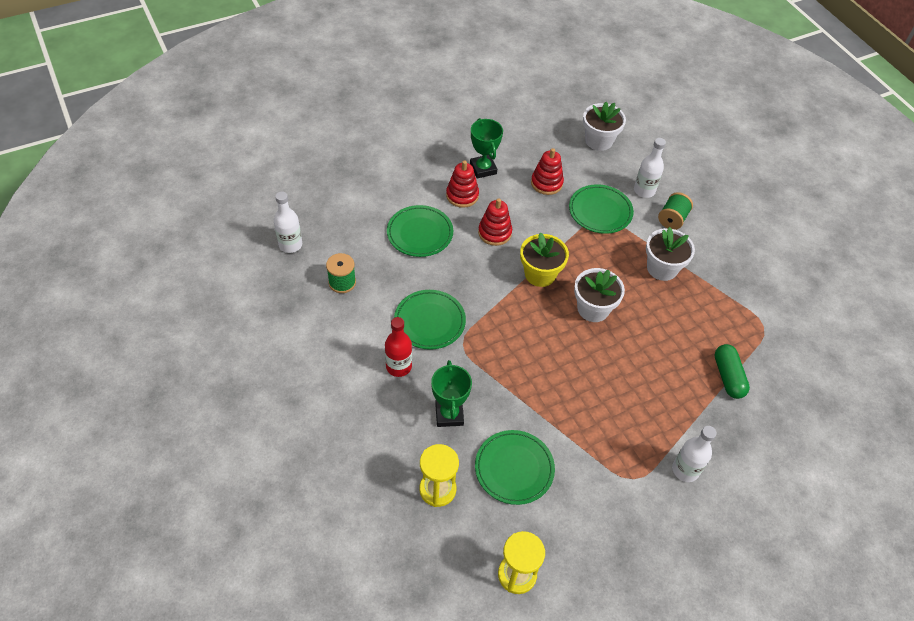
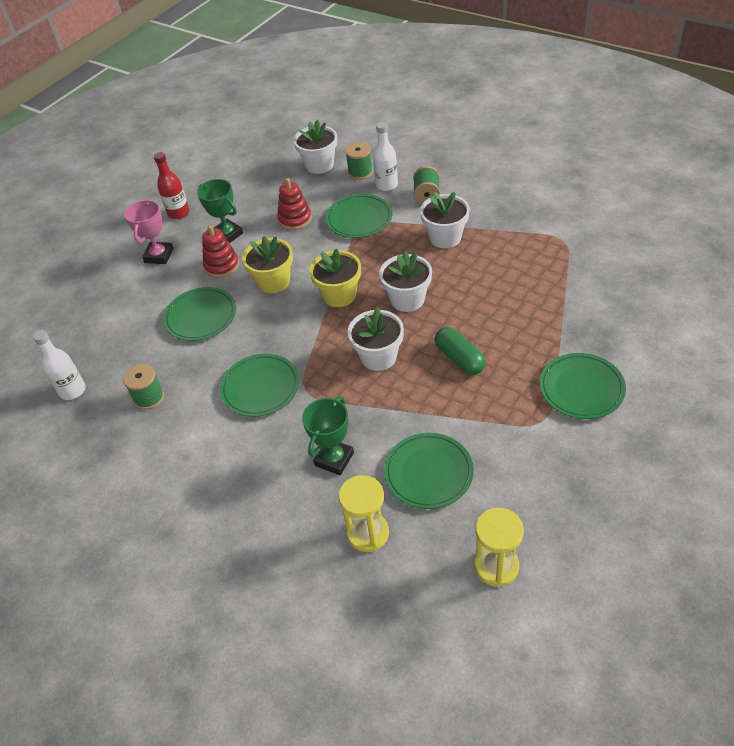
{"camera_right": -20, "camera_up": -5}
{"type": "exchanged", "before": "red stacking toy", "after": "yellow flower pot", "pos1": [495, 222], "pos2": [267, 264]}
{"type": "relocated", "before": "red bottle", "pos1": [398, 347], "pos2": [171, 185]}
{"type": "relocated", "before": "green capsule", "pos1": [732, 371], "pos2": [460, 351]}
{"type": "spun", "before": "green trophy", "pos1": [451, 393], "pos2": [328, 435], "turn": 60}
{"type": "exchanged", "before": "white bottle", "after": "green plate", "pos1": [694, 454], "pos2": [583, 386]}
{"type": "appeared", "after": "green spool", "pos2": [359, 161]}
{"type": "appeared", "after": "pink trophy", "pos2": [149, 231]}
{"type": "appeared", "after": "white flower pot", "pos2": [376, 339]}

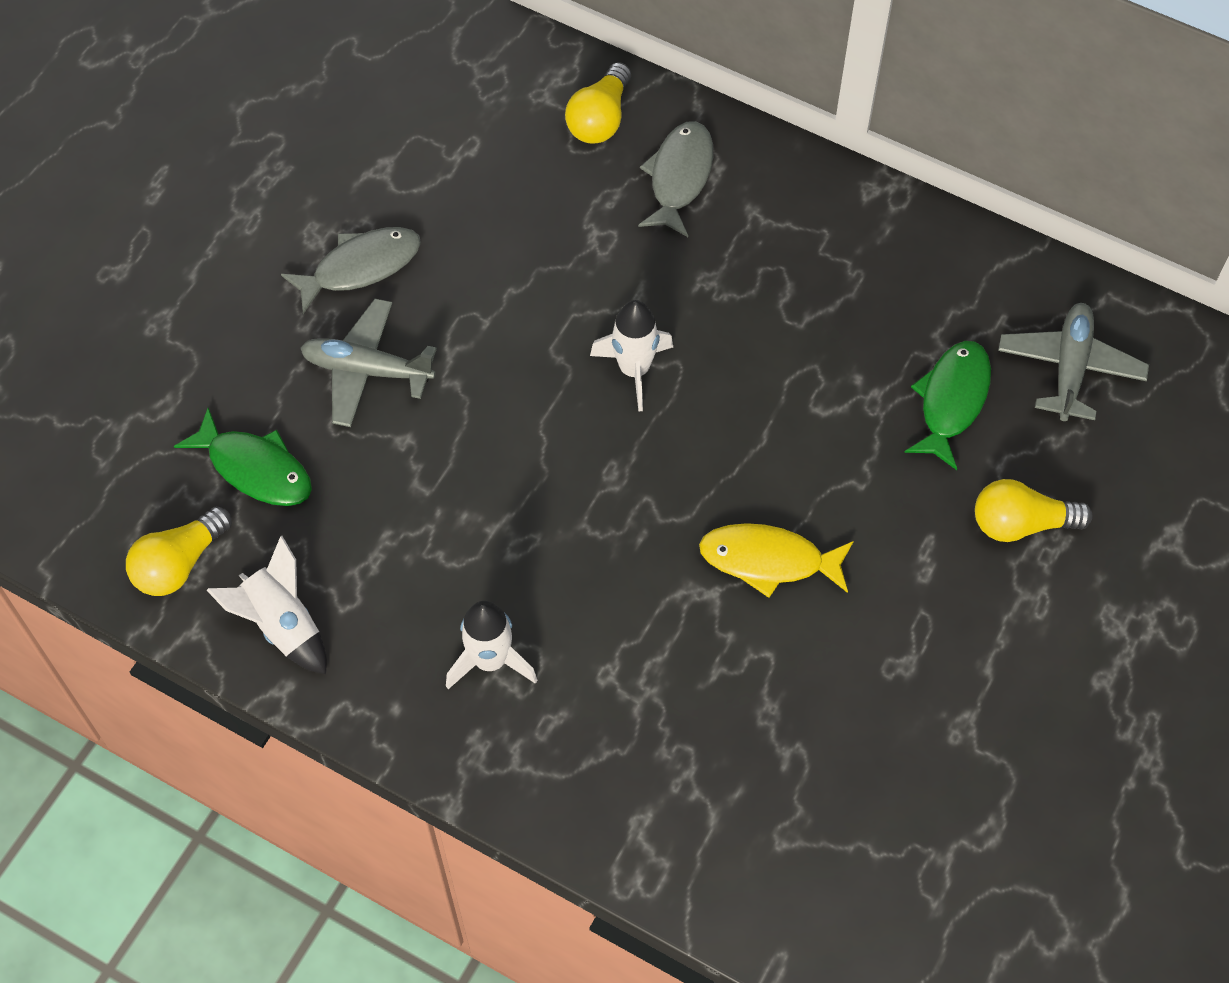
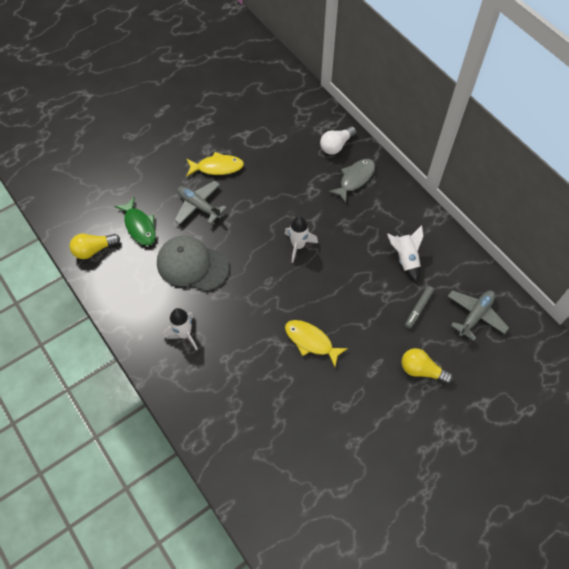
{"camera_right": 25, "camera_up": 0}
{"type": "colour", "before": "yellow light bulb", "after": "white light bulb", "pos1": [598, 102], "pos2": [338, 140]}
{"type": "colour", "before": "grey fish", "after": "yellow fish", "pos1": [351, 270], "pos2": [215, 164]}
{"type": "exchanged", "before": "green fish", "after": "grey marker", "pos1": [947, 405], "pos2": [419, 307]}
{"type": "relocated", "before": "white rocket", "pos1": [266, 605], "pos2": [405, 254]}
{"type": "appeared", "after": "grey cap", "pos2": [193, 263]}

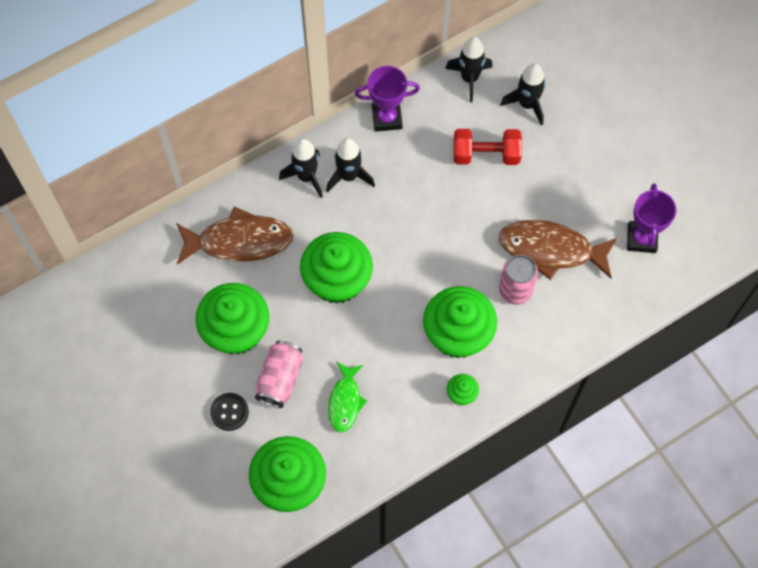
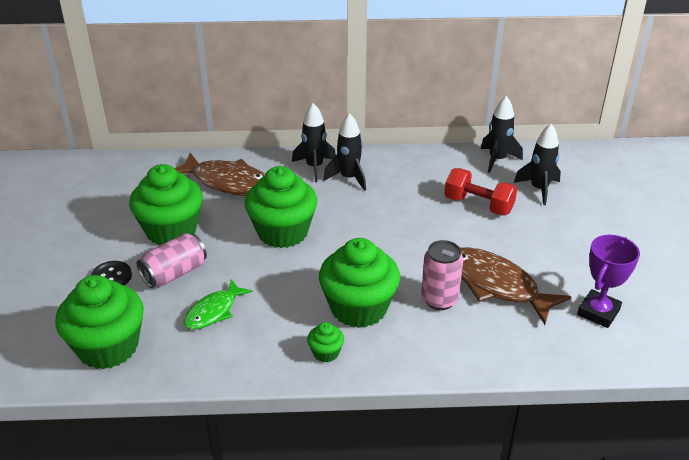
{"camera_right": 30, "camera_up": -30}
{"type": "missing", "before": "purple trophy", "pos1": [387, 99]}

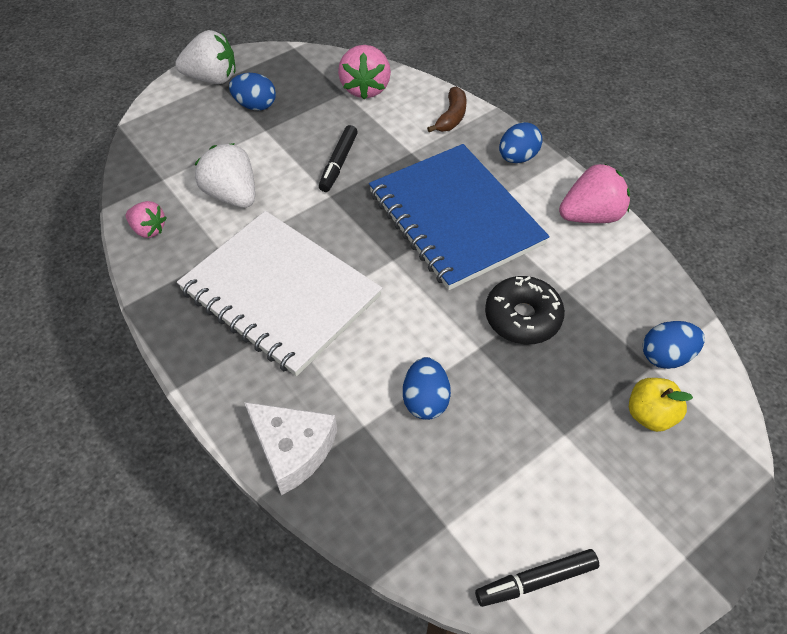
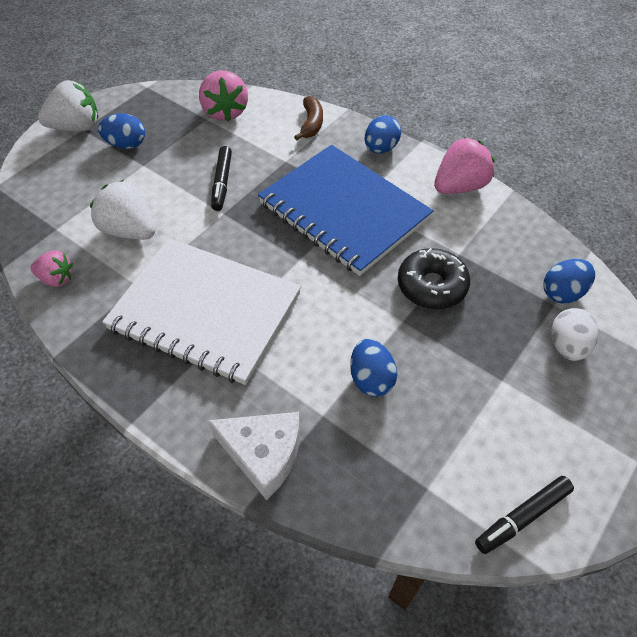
{"camera_right": -15, "camera_up": 0}
{"type": "exchanged", "before": "yellow apple", "after": "white egg", "pos1": [661, 405], "pos2": [575, 334]}

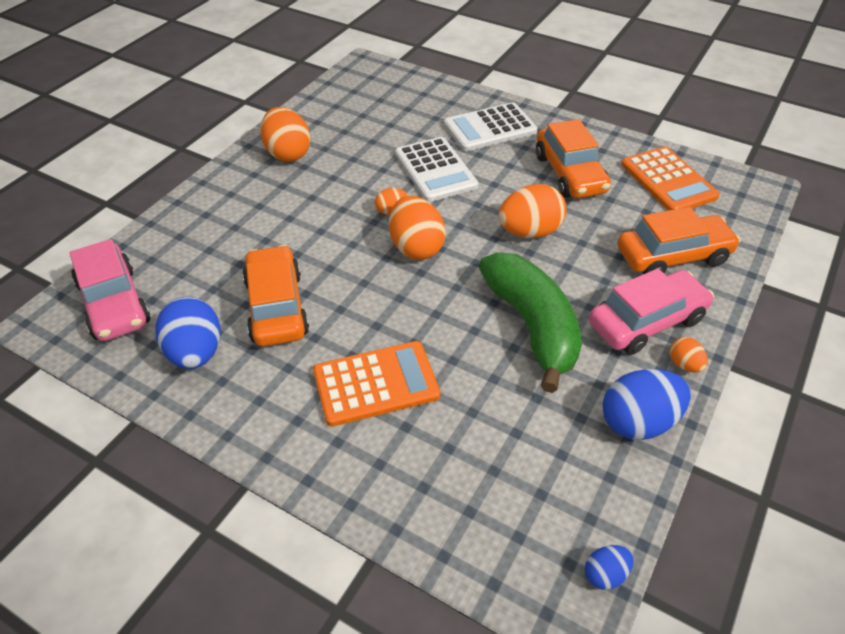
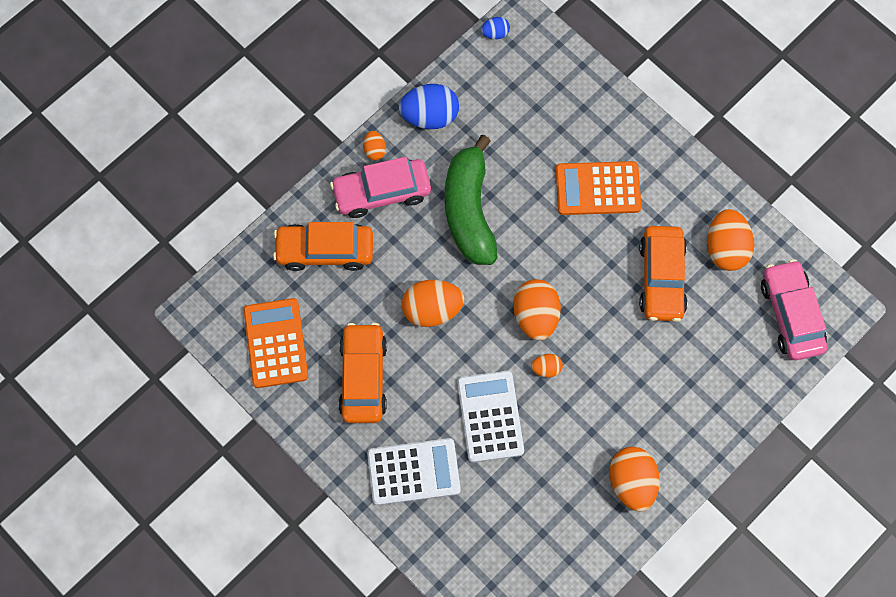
{"camera_right": -165, "camera_up": 25}
{"type": "colour", "before": "blue egg", "after": "orange egg", "pos1": [188, 333], "pos2": [730, 240]}

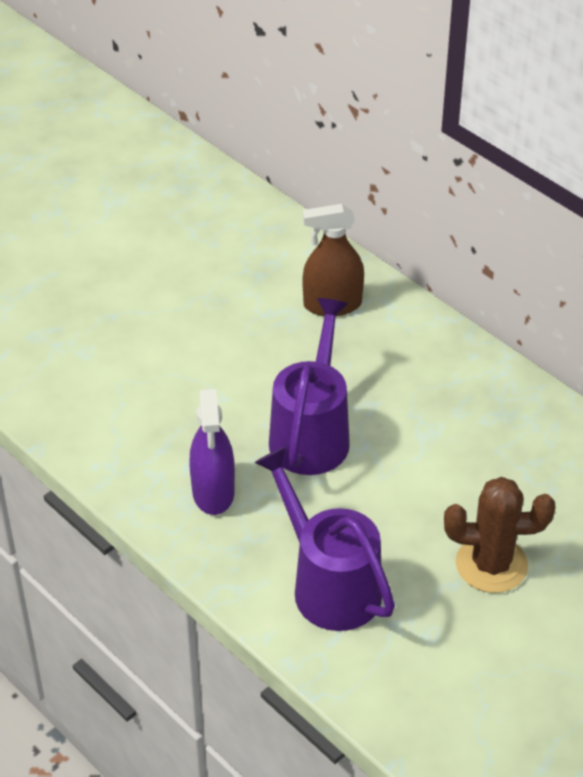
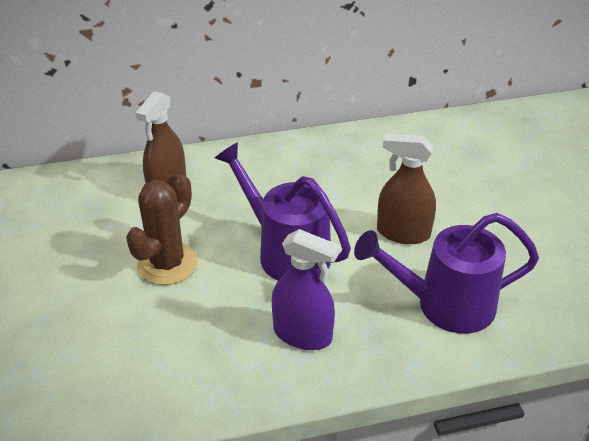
{"camera_right": -60, "camera_up": -5}
{"type": "relocated", "before": "brown cactus", "pos1": [500, 535], "pos2": [162, 229]}
{"type": "appeared", "after": "brown spray bottle", "pos2": [406, 189]}

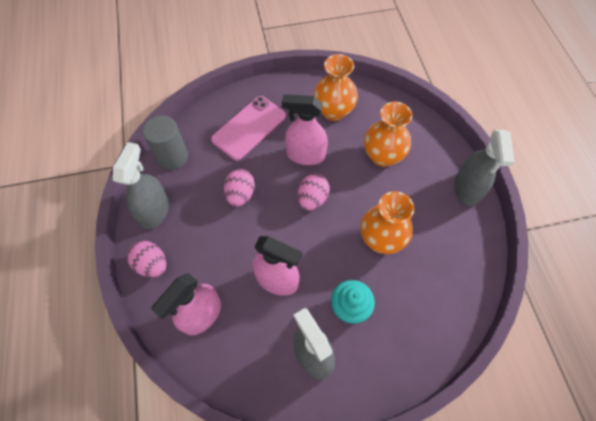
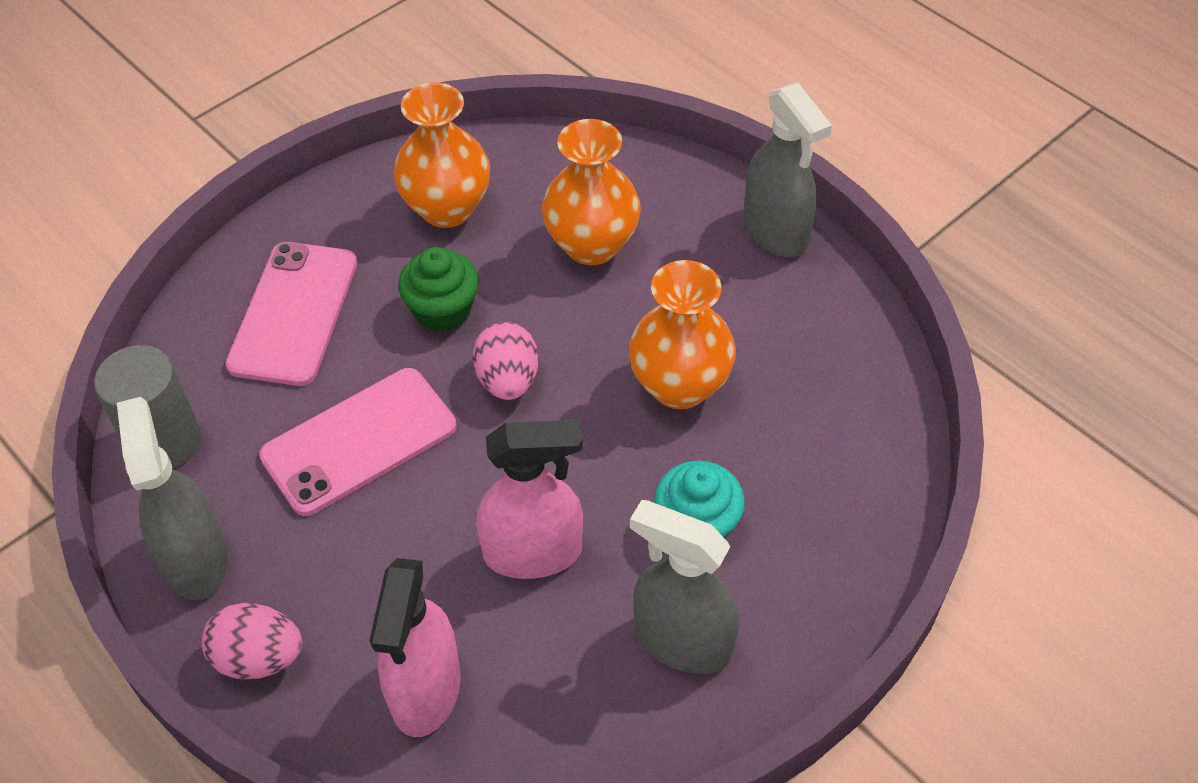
{"camera_right": -30, "camera_up": -10}
{"type": "exchanged", "before": "pink spray bottle", "after": "green cupcake", "pos1": [305, 129], "pos2": [438, 289]}
{"type": "exchanged", "before": "pink egg", "after": "pink phone", "pos1": [239, 188], "pos2": [358, 442]}

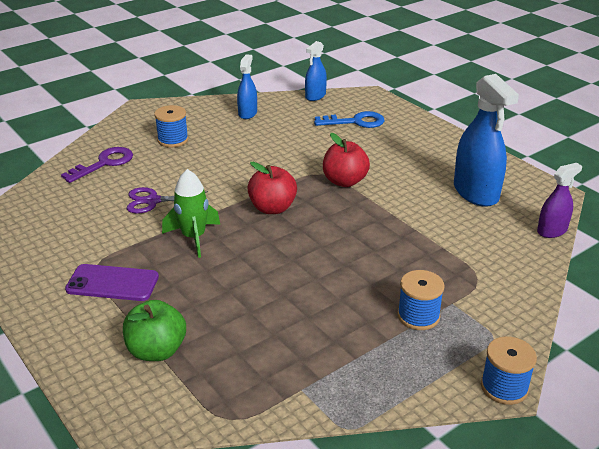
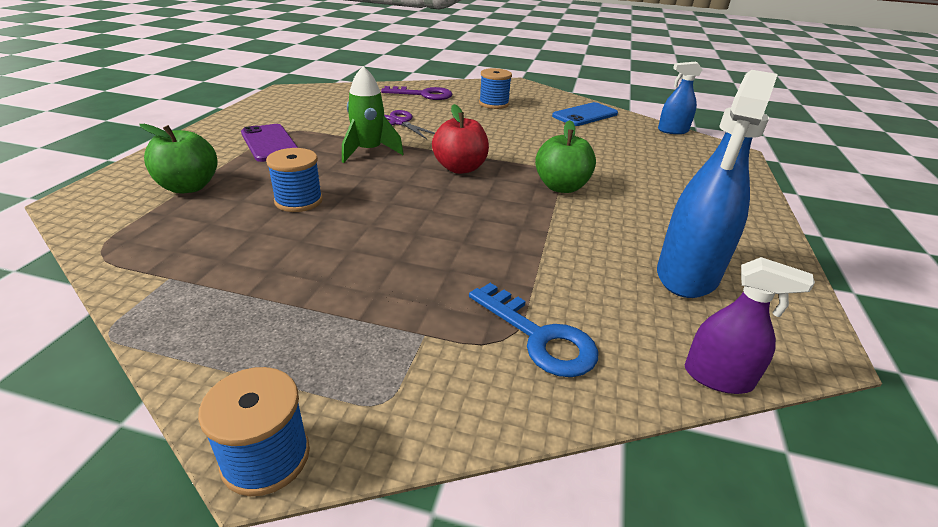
{"camera_right": 50, "camera_up": 0}
{"type": "exchanged", "before": "blue spray bottle", "after": "blue phone", "pos1": [247, 86], "pos2": [585, 114]}
{"type": "relocated", "before": "blue key", "pos1": [349, 119], "pos2": [534, 330]}
{"type": "colour", "before": "red apple", "after": "green apple", "pos1": [346, 160], "pos2": [565, 156]}
{"type": "relocated", "before": "blue spool", "pos1": [421, 300], "pos2": [294, 180]}

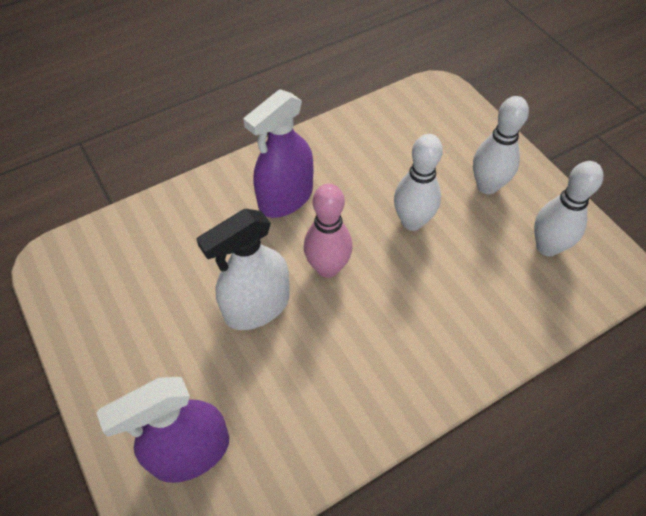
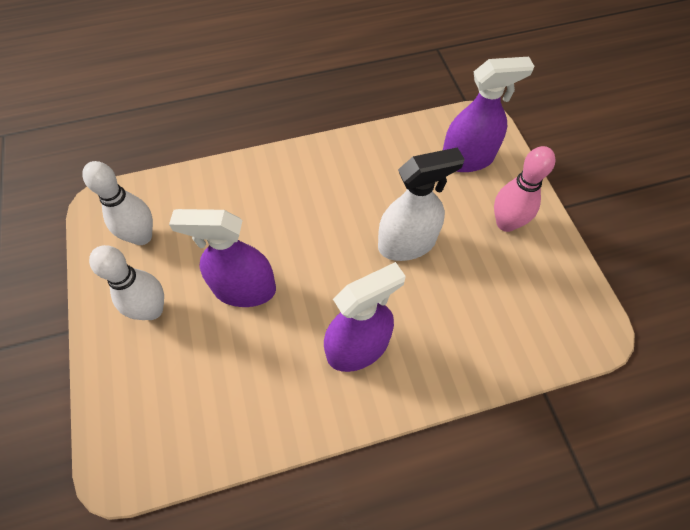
{"camera_right": -165, "camera_up": 5}
{"type": "exchanged", "before": "white bowling pin", "after": "purple spray bottle", "pos1": [418, 182], "pos2": [222, 258]}
{"type": "relocated", "before": "pink bowling pin", "pos1": [328, 230], "pos2": [524, 189]}

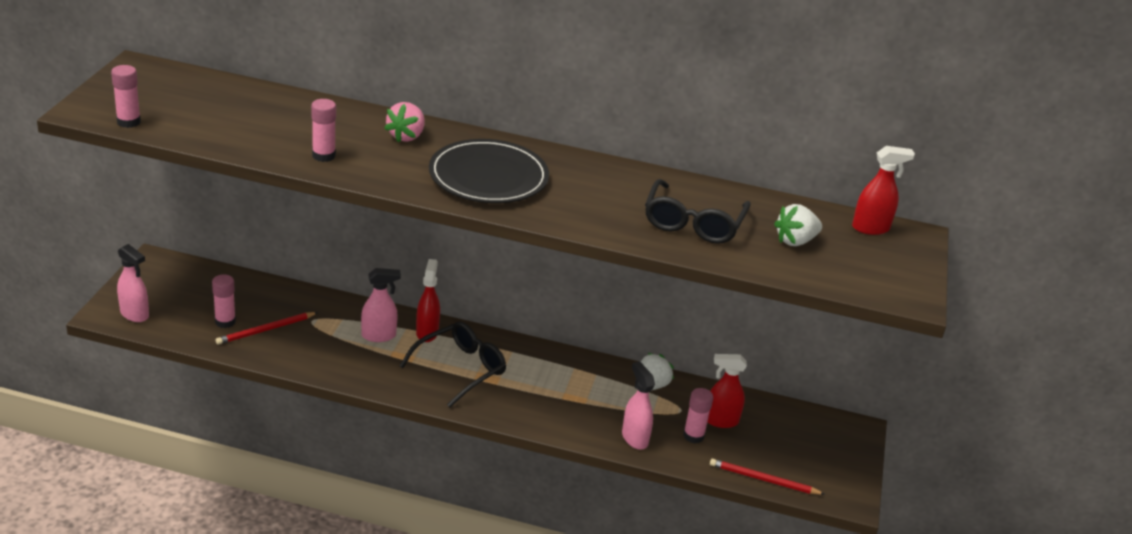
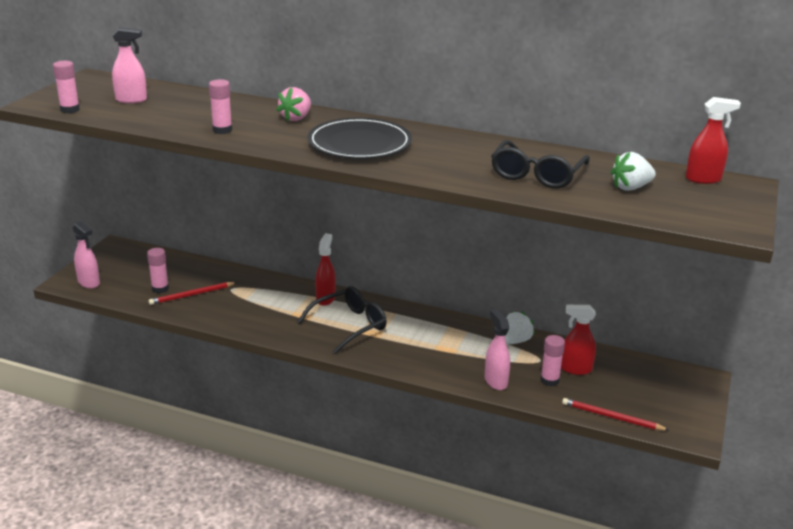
{"camera_right": 10, "camera_up": -5}
{"type": "relocated", "before": "pink spray bottle", "pos1": [381, 305], "pos2": [129, 65]}

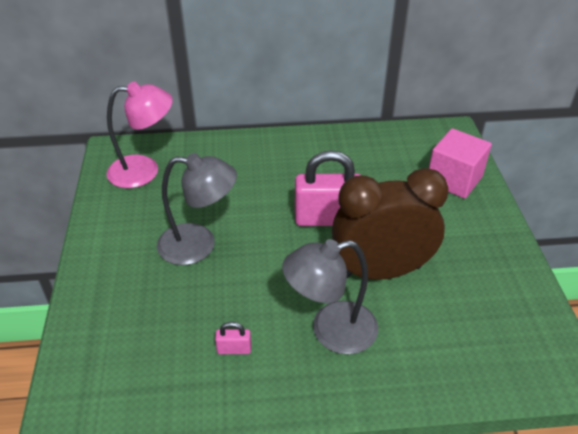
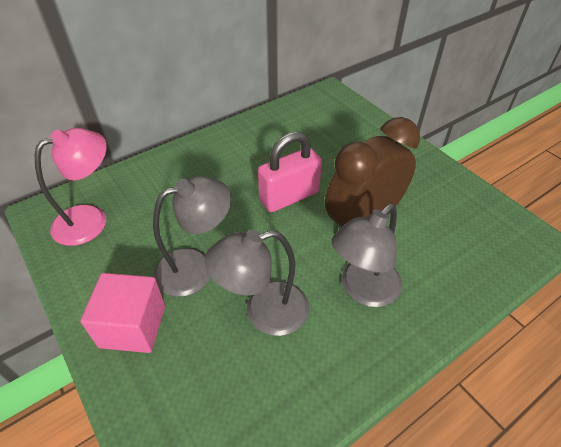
{"camera_right": -30, "camera_up": 5}
{"type": "relocated", "before": "pink cube", "pos1": [460, 163], "pos2": [122, 313]}
{"type": "missing", "before": "pink padlock", "pos1": [233, 338]}
{"type": "appeared", "after": "grey lamp", "pos2": [257, 283]}

